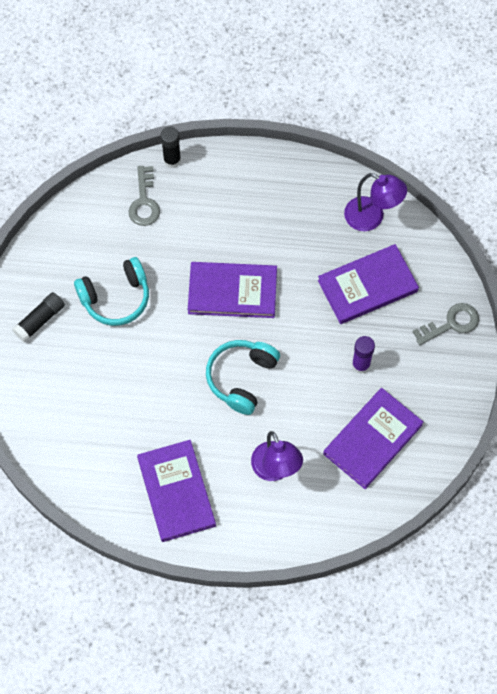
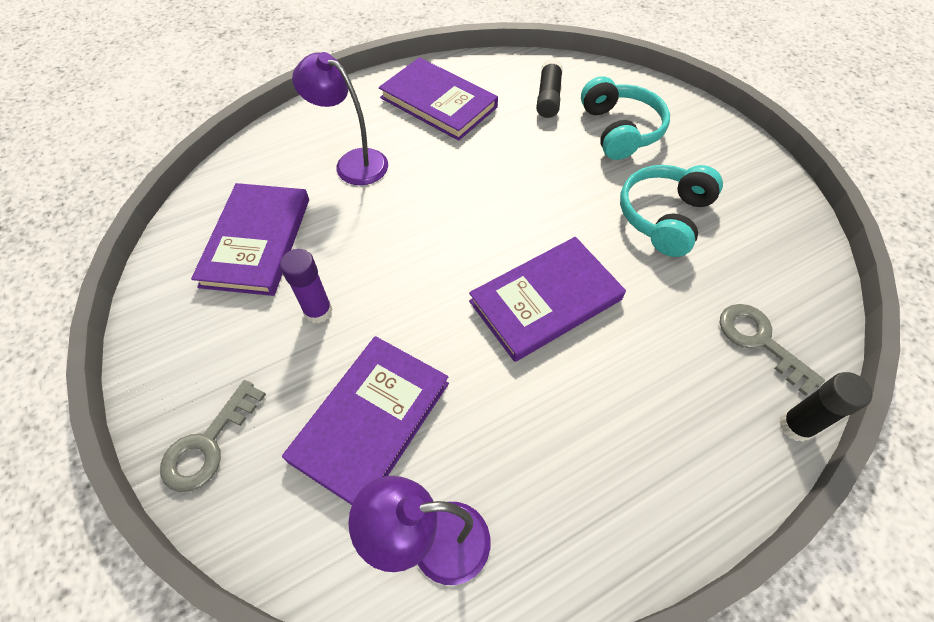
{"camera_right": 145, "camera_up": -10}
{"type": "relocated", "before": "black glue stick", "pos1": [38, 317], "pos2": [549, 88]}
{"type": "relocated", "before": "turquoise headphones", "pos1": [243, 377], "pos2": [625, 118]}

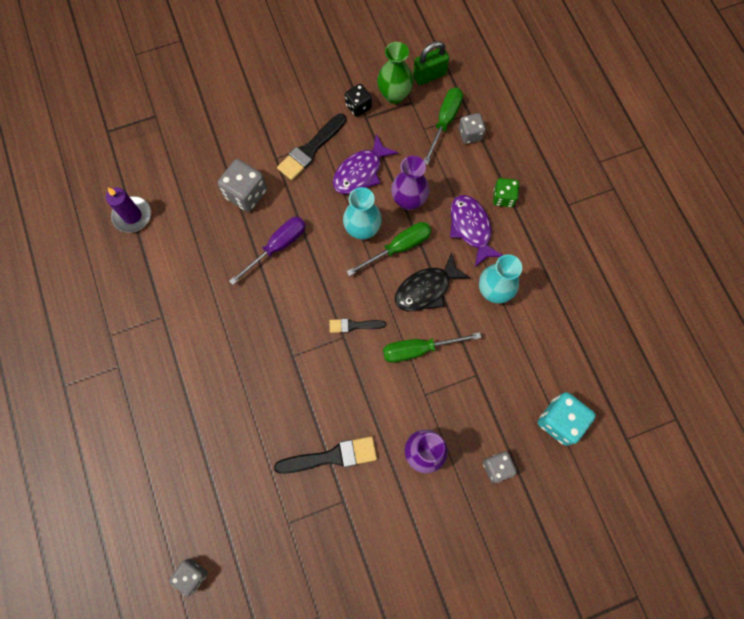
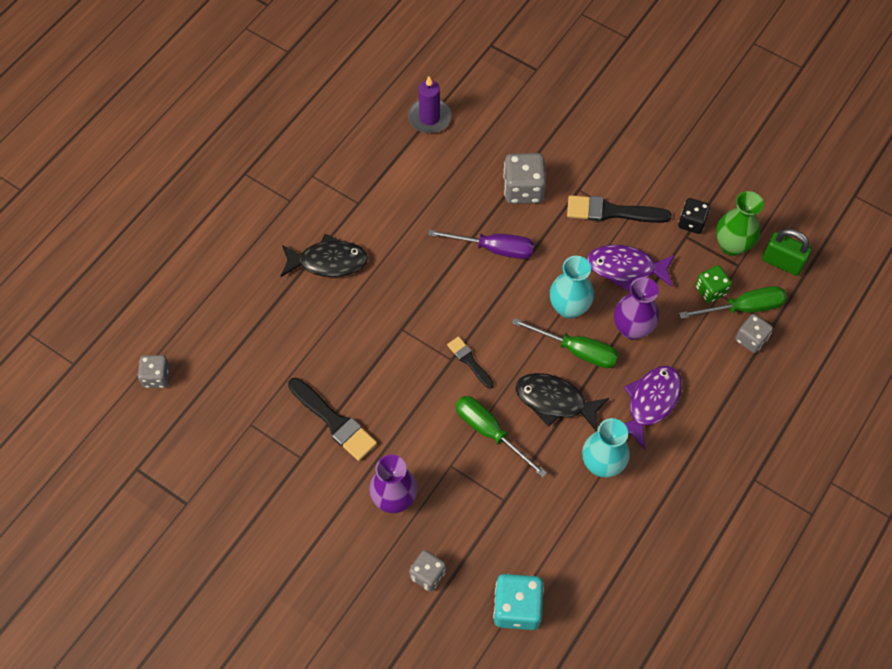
{"camera_right": 55, "camera_up": -10}
{"type": "relocated", "before": "green dice", "pos1": [506, 192], "pos2": [713, 284]}
{"type": "appeared", "after": "black fish", "pos2": [324, 255]}

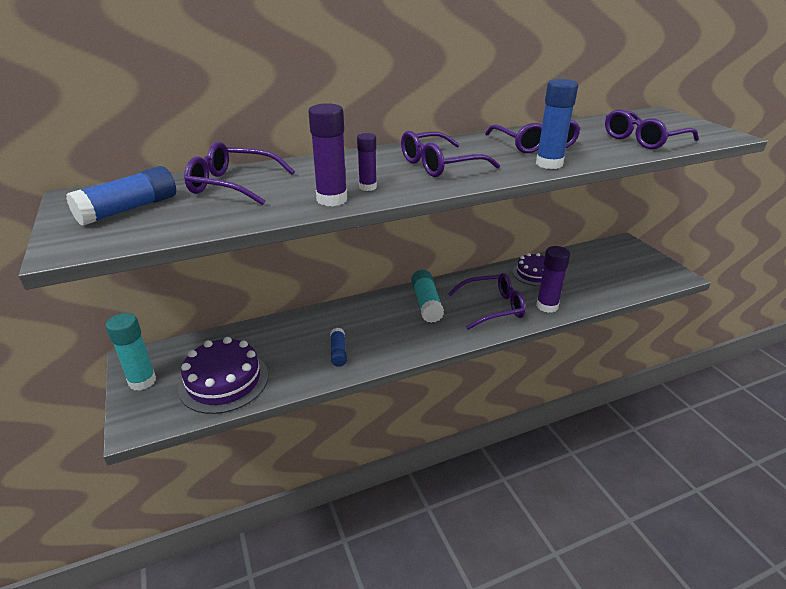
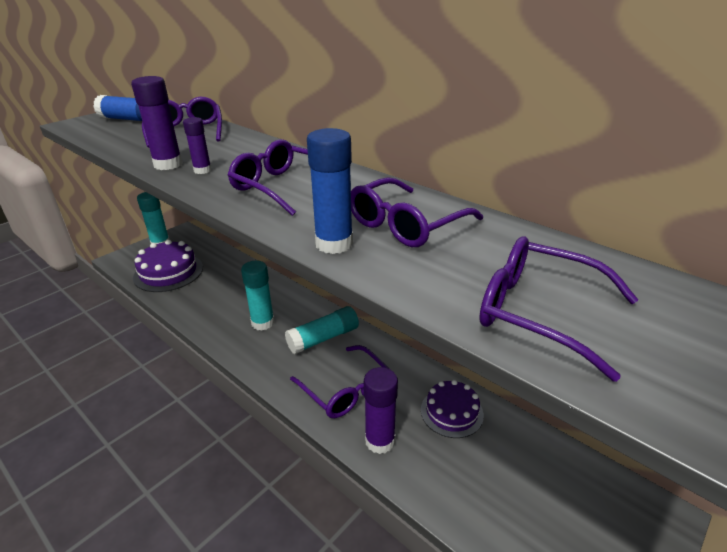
{"camera_right": 65, "camera_up": 0}
{"type": "missing", "before": "blue glue stick", "pos1": [338, 347]}
{"type": "appeared", "after": "turquoise glue stick", "pos2": [258, 296]}

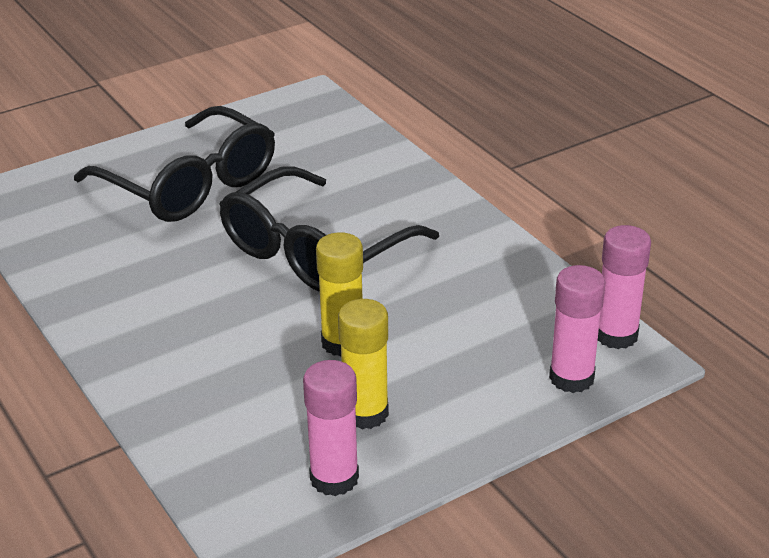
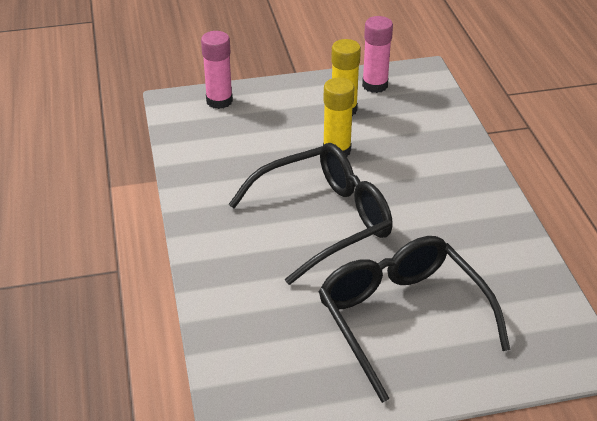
{"camera_right": -160, "camera_up": 5}
{"type": "missing", "before": "pink glue stick", "pos1": [624, 287]}

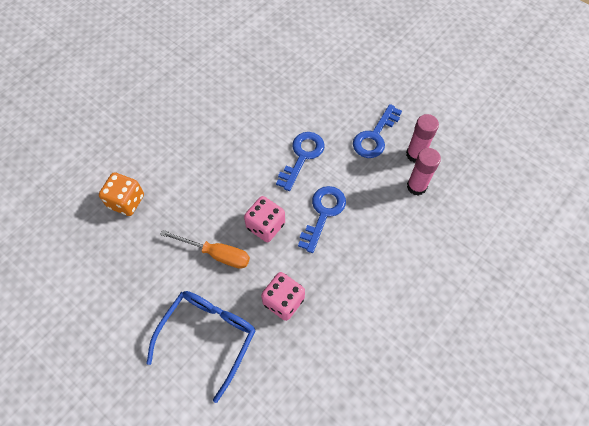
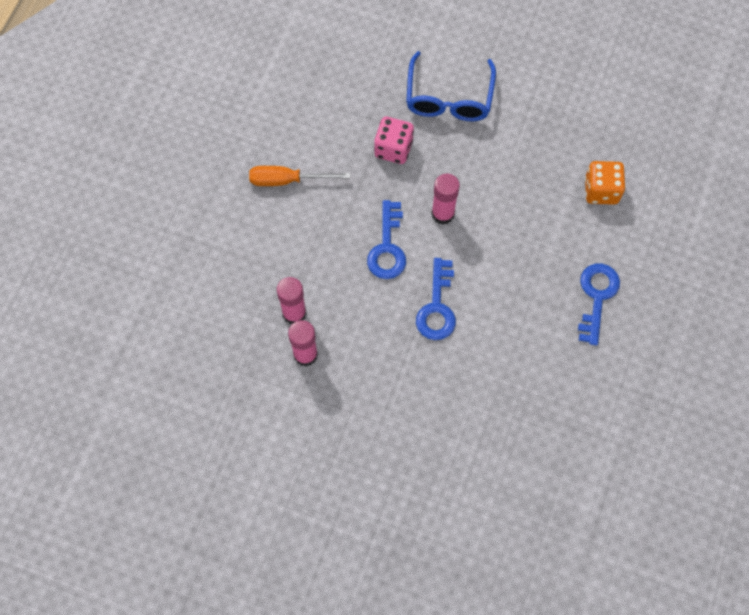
{"camera_right": 160, "camera_up": 5}
{"type": "relocated", "before": "blue key", "pos1": [377, 131], "pos2": [599, 305]}
{"type": "exchanged", "before": "pink dice", "after": "pink glue stick", "pos1": [264, 219], "pos2": [445, 199]}
{"type": "relocated", "before": "orange screwdriver", "pos1": [205, 249], "pos2": [299, 176]}

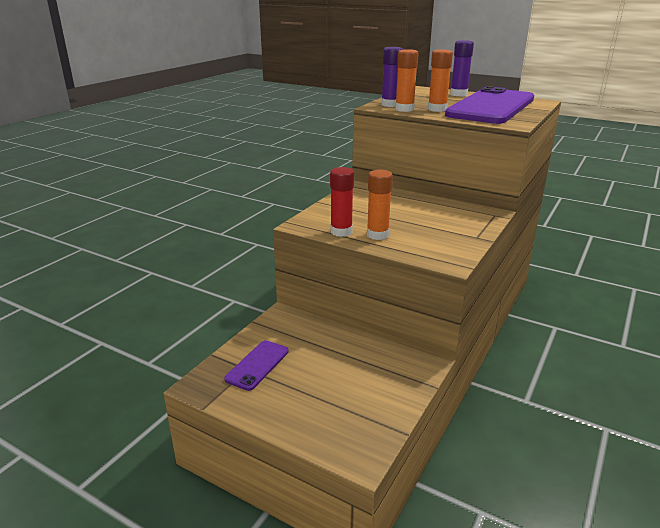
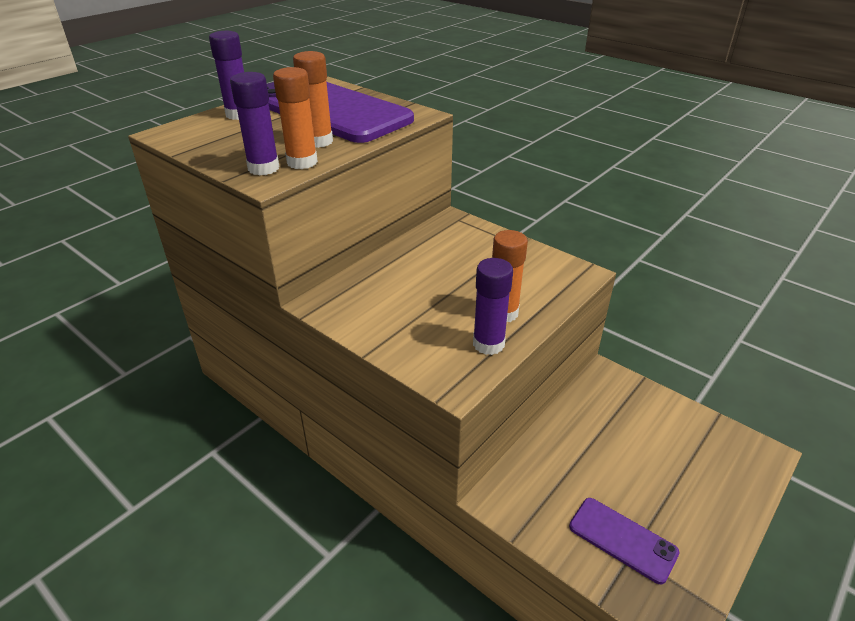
{"camera_right": -80, "camera_up": 10}
{"type": "colour", "before": "red glue stick", "after": "purple glue stick", "pos1": [342, 202], "pos2": [493, 306]}

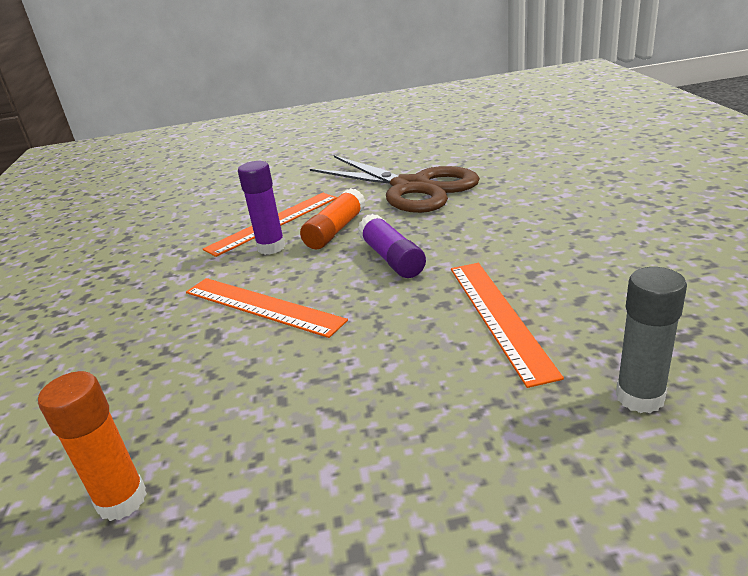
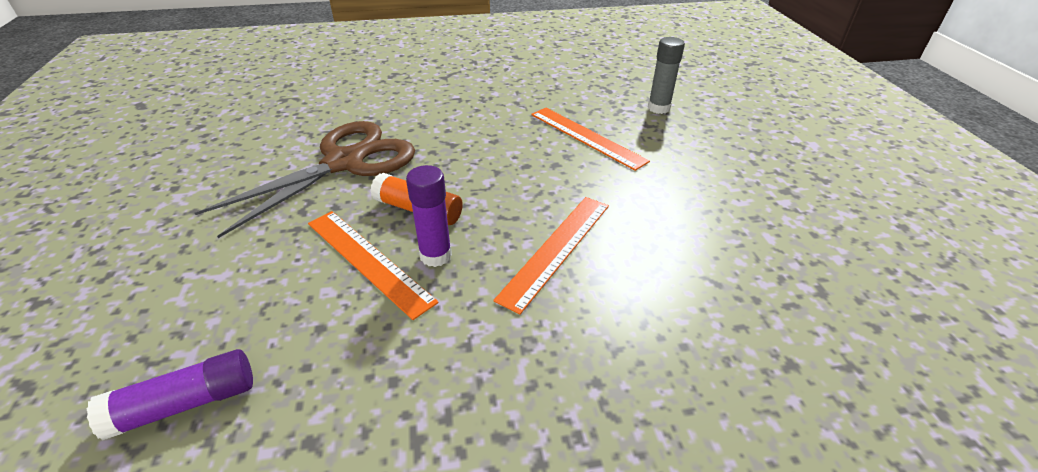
{"camera_right": -95, "camera_up": 10}
{"type": "relocated", "before": "purple glue stick", "pos1": [392, 246], "pos2": [170, 394]}
{"type": "spun", "before": "orange ruler", "pos1": [507, 325], "pos2": [590, 139], "turn": 60}
{"type": "missing", "before": "orange glue stick", "pos1": [92, 446]}

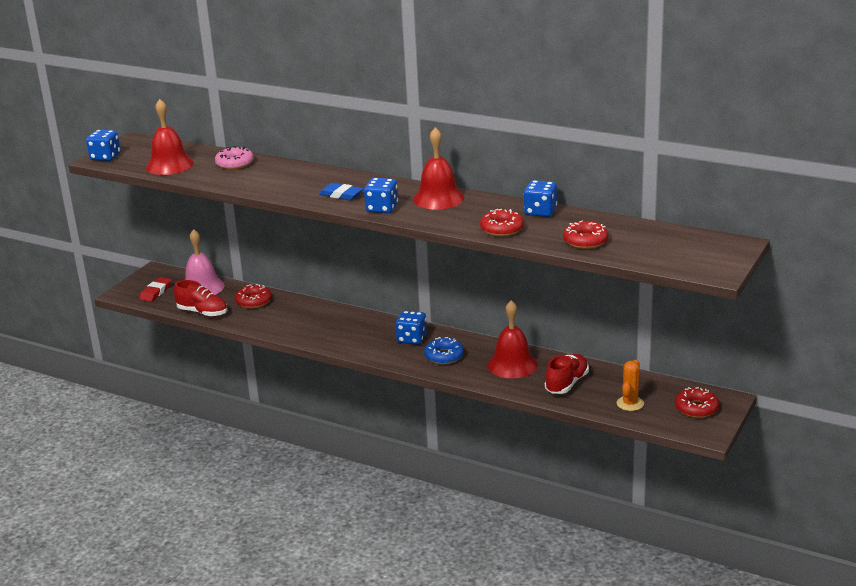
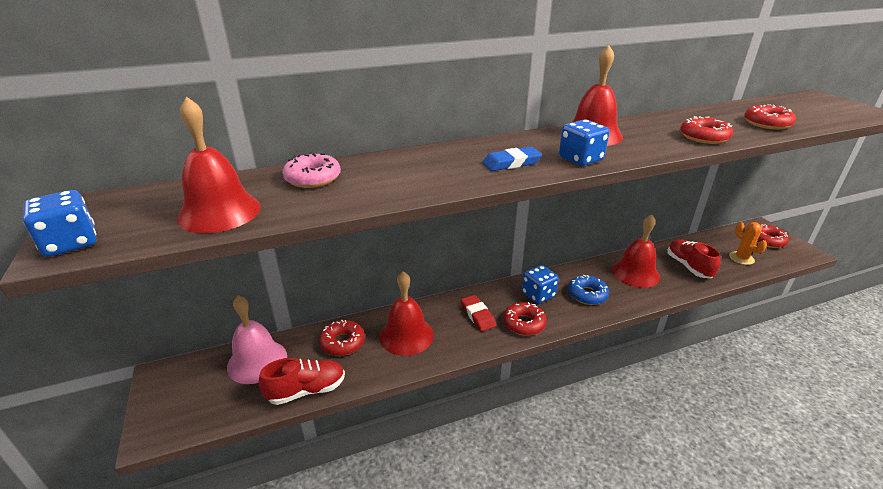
{"camera_right": -50, "camera_up": 5}
{"type": "missing", "before": "blue dice", "pos1": [540, 198]}
{"type": "relocated", "before": "red eraser", "pos1": [155, 289], "pos2": [478, 313]}
{"type": "appeared", "after": "red bell", "pos2": [406, 313]}
{"type": "appeared", "after": "red donut", "pos2": [525, 319]}

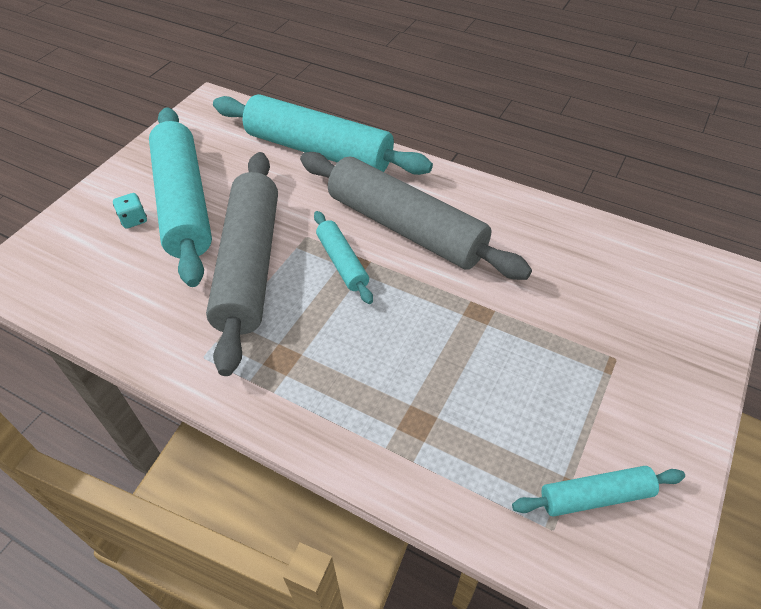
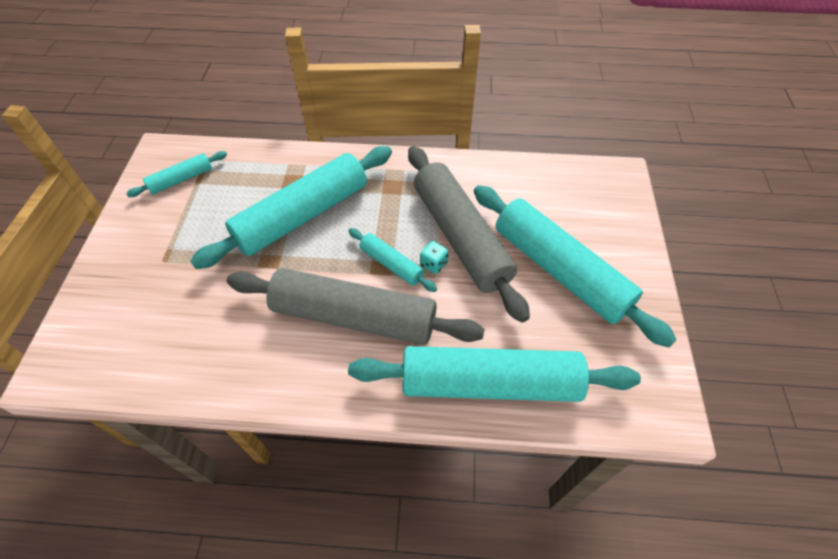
{"camera_right": 155, "camera_up": 5}
{"type": "relocated", "before": "turquoise dice", "pos1": [130, 211], "pos2": [434, 257]}
{"type": "appeared", "after": "turquoise rolling pin", "pos2": [291, 207]}

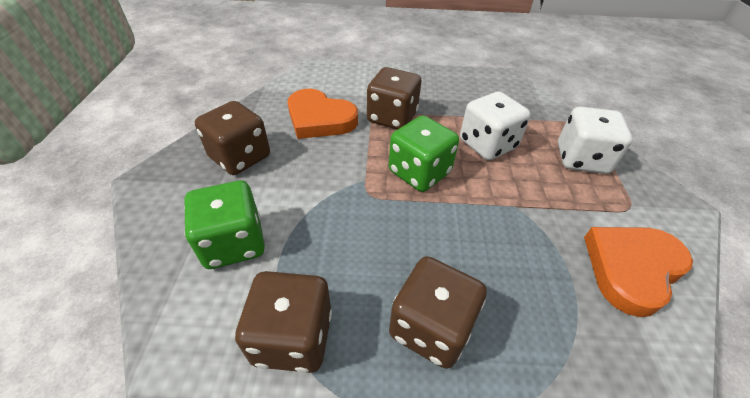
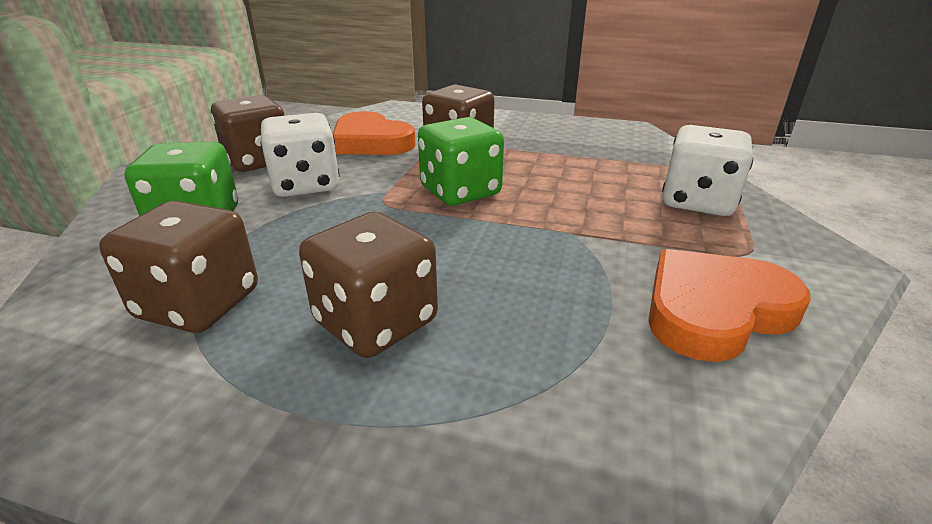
{"camera_right": 15, "camera_up": -15}
{"type": "relocated", "before": "white dice", "pos1": [495, 125], "pos2": [300, 155]}

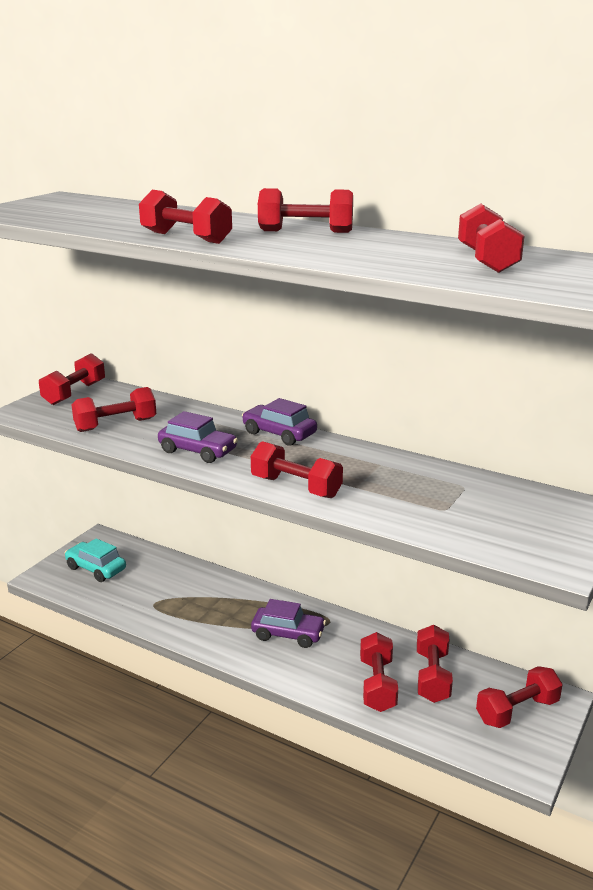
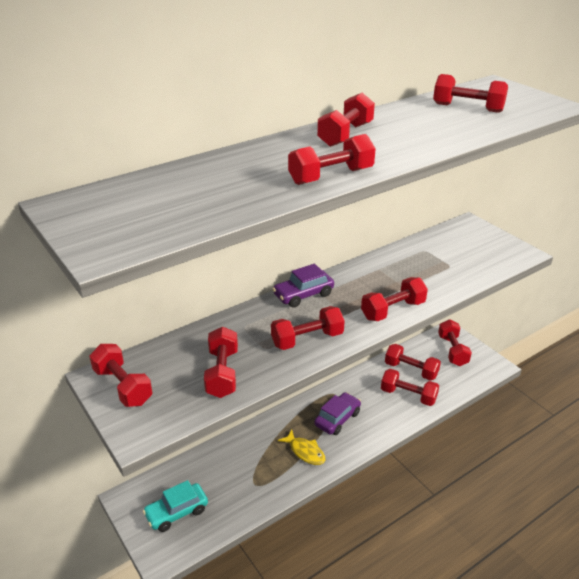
{"camera_right": -65, "camera_up": 10}
{"type": "exchanged", "before": "purple car", "after": "red dumbbell", "pos1": [198, 437], "pos2": [308, 328]}
{"type": "appeared", "after": "yellow fish", "pos2": [301, 447]}

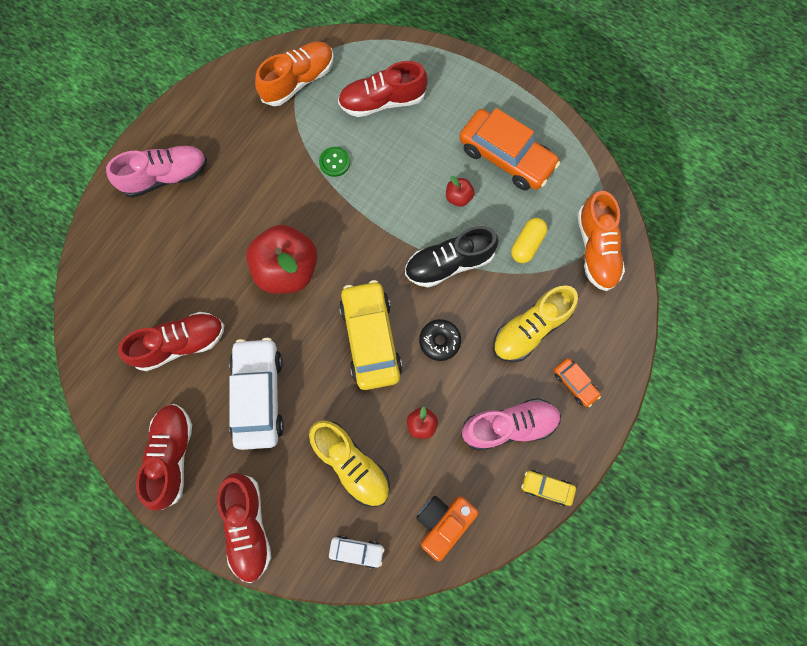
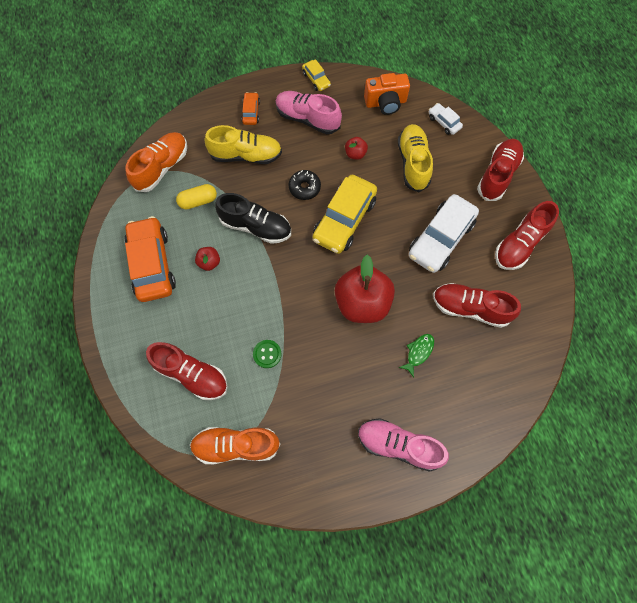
{"camera_right": -140, "camera_up": -5}
{"type": "appeared", "after": "green fish", "pos2": [416, 355]}

